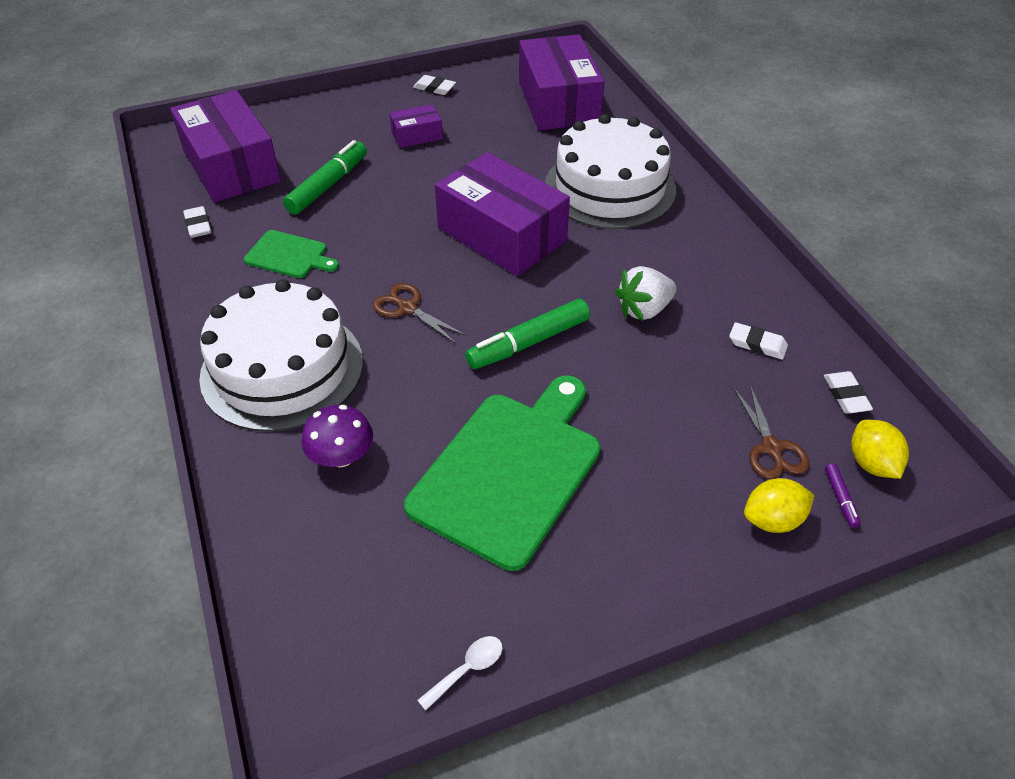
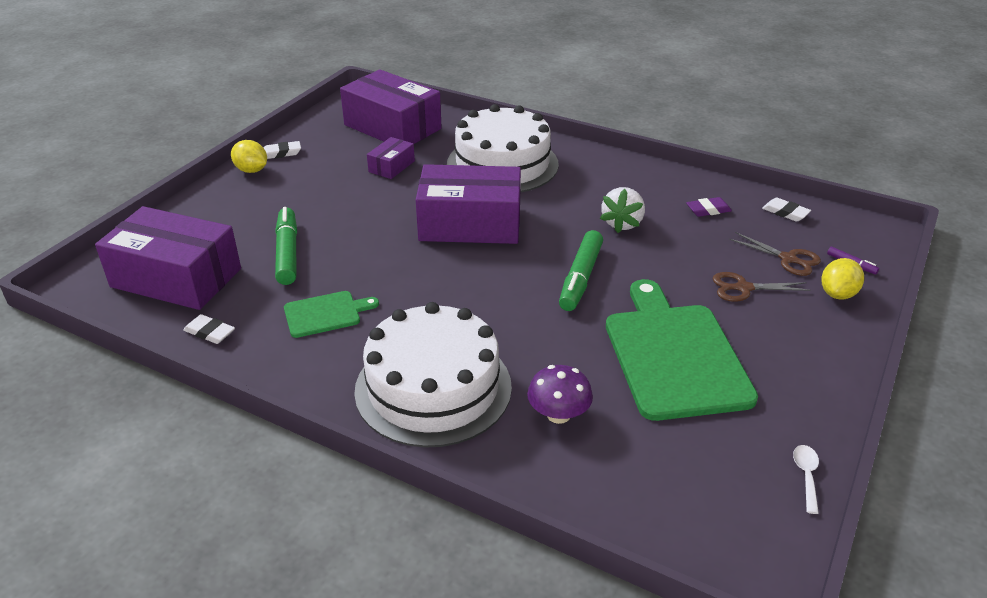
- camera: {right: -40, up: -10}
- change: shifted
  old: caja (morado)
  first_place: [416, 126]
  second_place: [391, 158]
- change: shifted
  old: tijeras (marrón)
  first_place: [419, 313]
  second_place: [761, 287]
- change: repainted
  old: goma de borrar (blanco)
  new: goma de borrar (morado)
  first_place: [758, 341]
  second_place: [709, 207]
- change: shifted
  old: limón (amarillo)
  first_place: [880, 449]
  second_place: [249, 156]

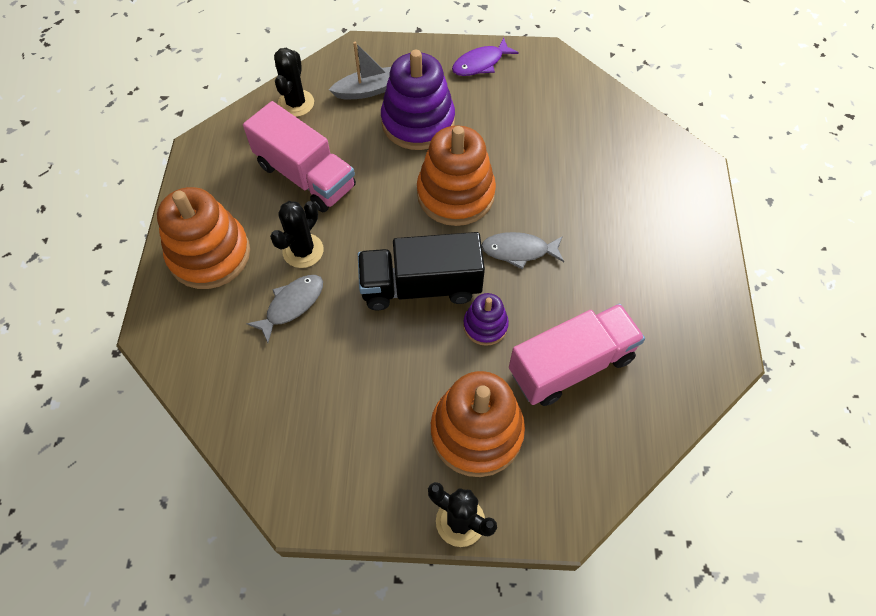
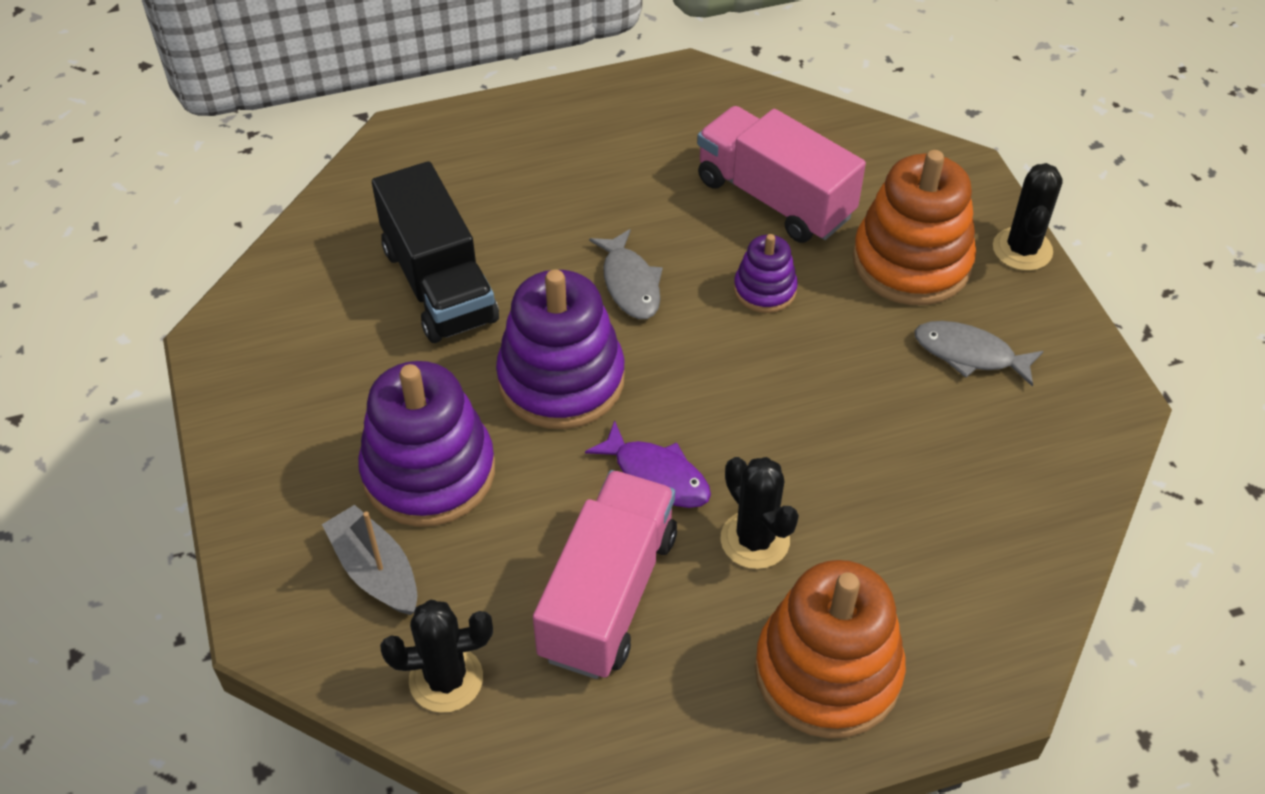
- camera: {right: -110, up: -10}
- change: shifted
  old: pez (morado)
  first_place: [485, 57]
  second_place: [648, 464]
- change: repainted
  old: juguete apilable (naranja)
  new: juguete apilable (morado)
  first_place: [456, 176]
  second_place: [560, 349]
- change: rotated
  old: cactus (negro)
  first_place: [297, 234]
  second_place: [759, 513]
  degrees: 45
- change: shifted
  old: camión (negro)
  first_place: [421, 271]
  second_place: [435, 252]
- change: shifted
  old: pez (gris)
  first_place: [284, 309]
  second_place: [978, 354]

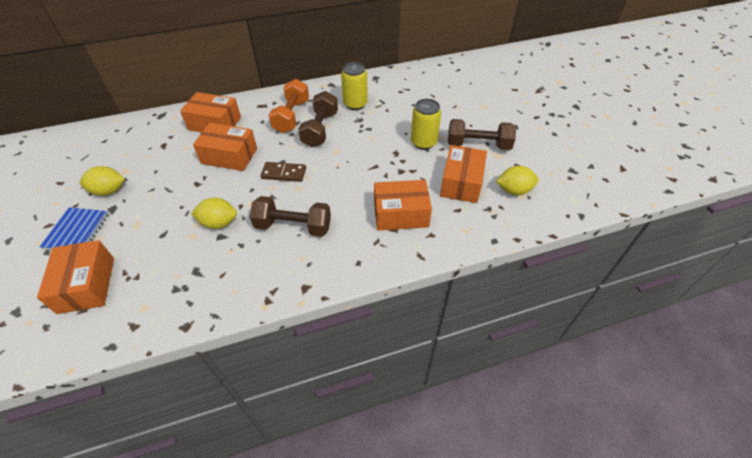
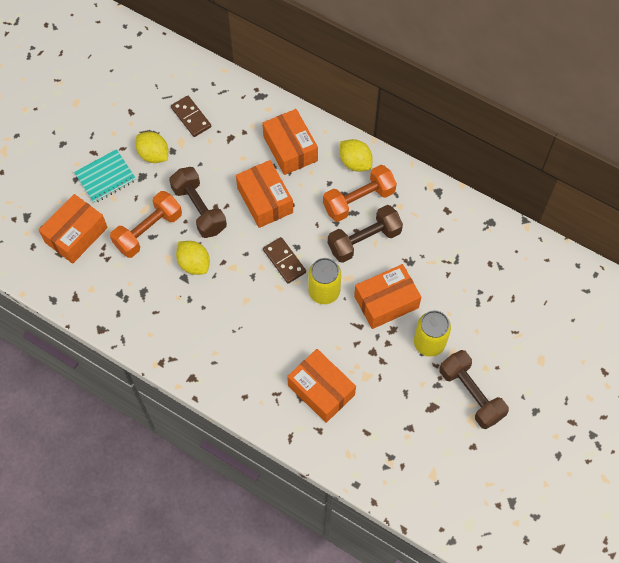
- camera: {right: 50, up: 15}
- change: shifted
  old: lata (amarillo)
  first_place: [354, 86]
  second_place: [324, 281]
- change: shifted
  old: caja (naranja)
  first_place: [463, 174]
  second_place: [387, 296]
- change: shifted
  old: limón (amarillo)
  first_place: [517, 180]
  second_place: [356, 155]
- change: shifted
  old: mancuerna (marrón)
  first_place: [290, 216]
  second_place: [198, 202]
- change: repainted
  old: cuaderno (azul)
  new: cuaderno (turquesa)
  first_place: [74, 228]
  second_place: [105, 176]
- change: new
  new: ficha de dominó (marrón)
  second_place: [191, 116]
- change: new
  new: mancuerna (naranja)
  second_place: [146, 224]

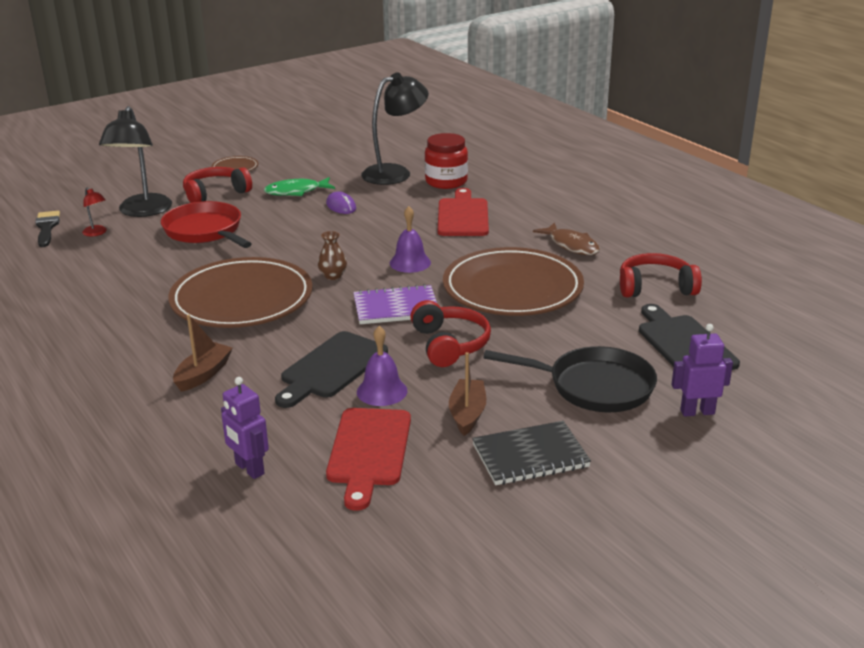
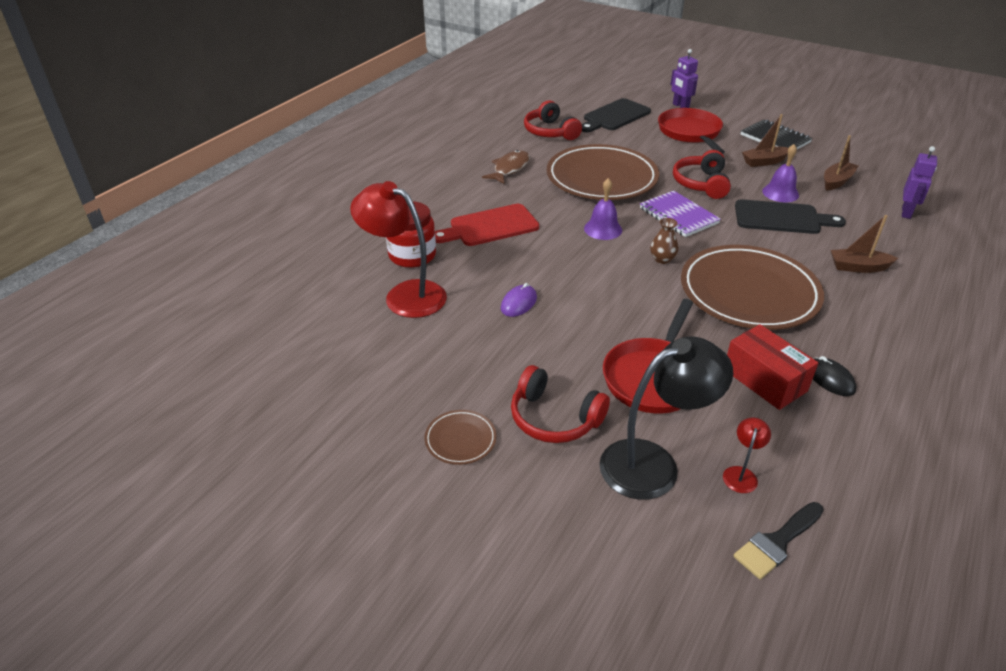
- camera: {right: -115, up: 10}
- change: repainted
  old: lámpara (negro)
  new: lámpara (rojo)
  first_place: [395, 128]
  second_place: [398, 249]
- change: gone
  old: pez (verde)
  first_place: [299, 186]
- change: rotated
  old: auriculares (rojo)
  first_place: [450, 333]
  second_place: [702, 174]
  degrees: -45
- change: repainted
  old: sartén (negro)
  new: sartén (rojo)
  first_place: [570, 379]
  second_place: [691, 131]
- change: swapped
  old: tabla de cortar (rojo)
  new: barco (marrón)
  first_place: [368, 459]
  second_place: [841, 163]
- change: new
  new: caja (rojo)
  second_place: [772, 367]
- change: new
  new: ratón (negro)
  second_place: [835, 376]

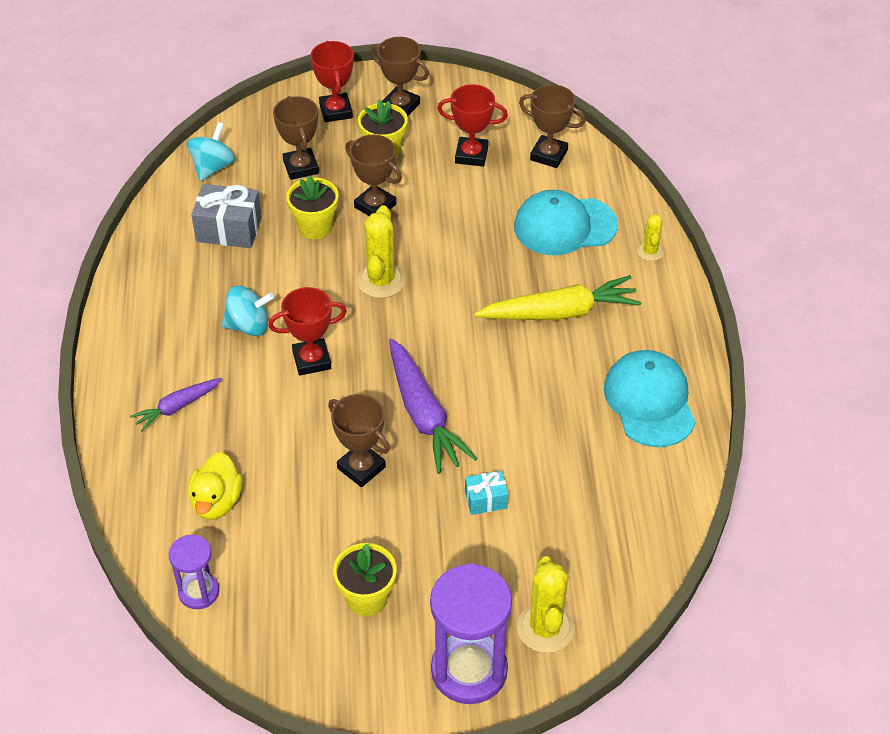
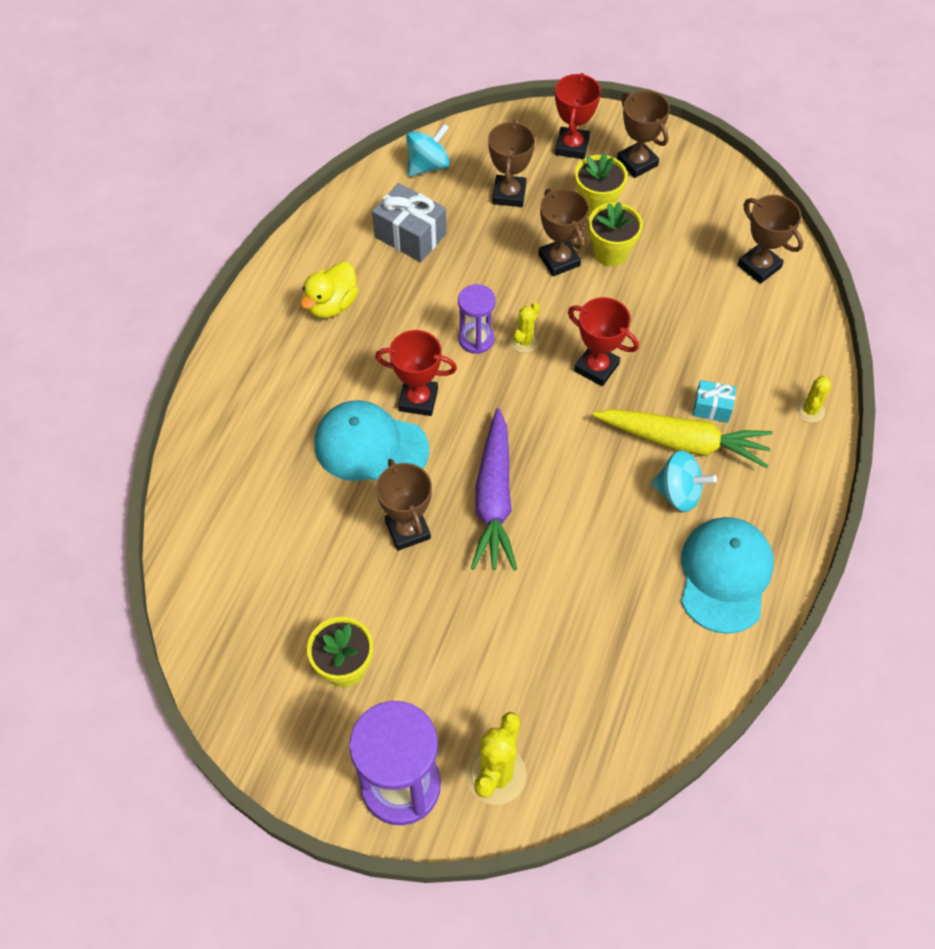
- camera: {right: 25, up: 10}
- change: shifted
  old: trofeo (rojo)
  first_place: [472, 125]
  second_place: [603, 341]
- change: shifted
  old: maceta (amarillo)
  first_place: [312, 207]
  second_place: [616, 234]
- change: shifted
  old: gorra (turquesa)
  first_place: [566, 222]
  second_place: [371, 440]
- change: scaled
  old: cactus (amarillo)
  first_place: [381, 251]
  second_place: [525, 327]
  factor: 0.56
- change: shifted
  old: peonza (turquesa)
  first_place: [247, 311]
  second_place: [684, 481]
- change: gone
  old: zanahoria (morado)
  first_place: [176, 404]
- change: shifted
  old: pato (amarillo)
  first_place: [215, 486]
  second_place: [329, 290]
- change: shifted
  old: regalo (turquesa)
  first_place: [486, 493]
  second_place: [714, 401]
- change: shifted
  old: reloj de arena (morado)
  first_place: [194, 572]
  second_place: [477, 319]

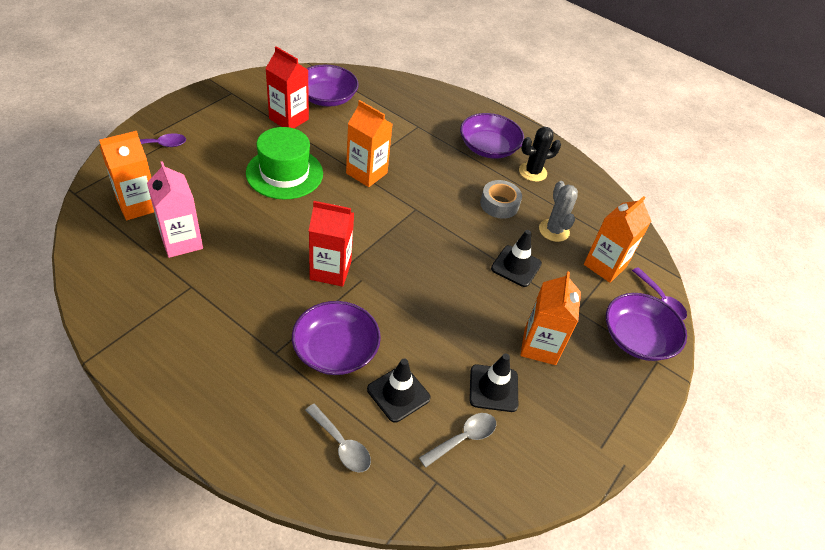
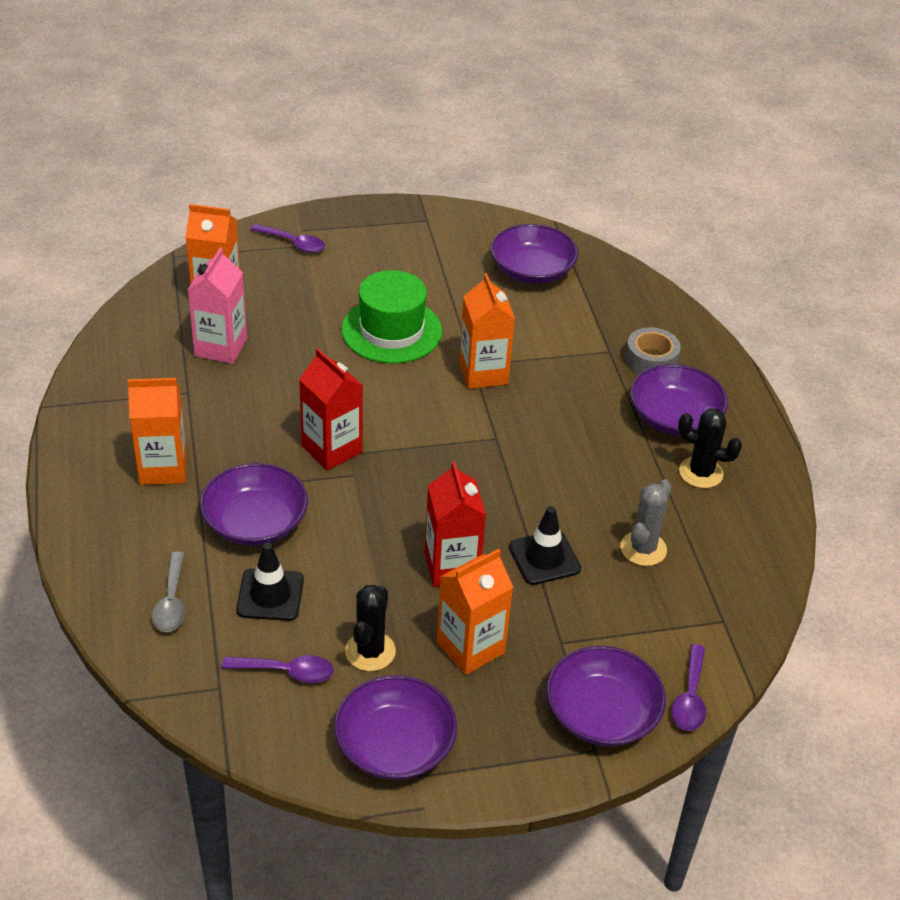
- camera: {right: 45, up: -5}
- change: shifted
  old: cartón de leche (rojo)
  first_place: [287, 87]
  second_place: [455, 524]
- change: shifted
  old: cinta adhesiva (gris)
  first_place: [501, 199]
  second_place: [653, 350]
- change: shifted
  old: cartón de leche (naranja)
  first_place: [617, 239]
  second_place: [156, 431]
- change: swapped
  old: cono de tráfico (negro)
  new: cactus (negro)
  first_place: [493, 383]
  second_place: [370, 628]
- change: repainted
  old: cuchara (gris)
  new: cuchara (morado)
  first_place: [457, 440]
  second_place: [278, 669]
- change: new
  new: cuenco (morado)
  second_place: [395, 727]

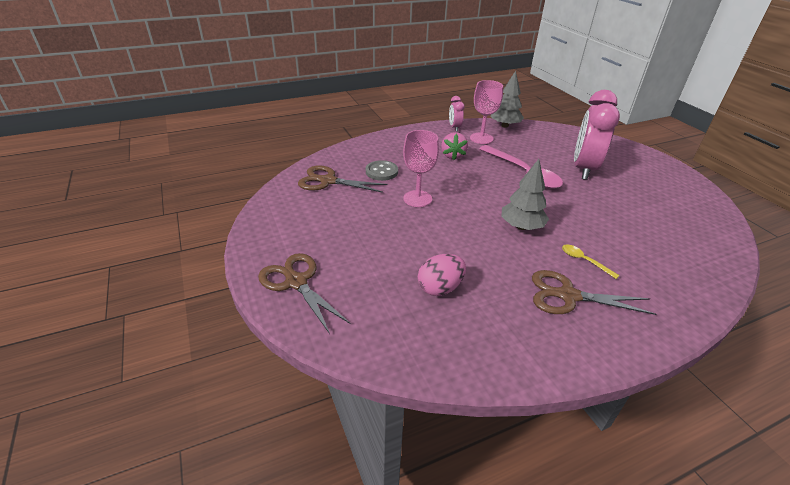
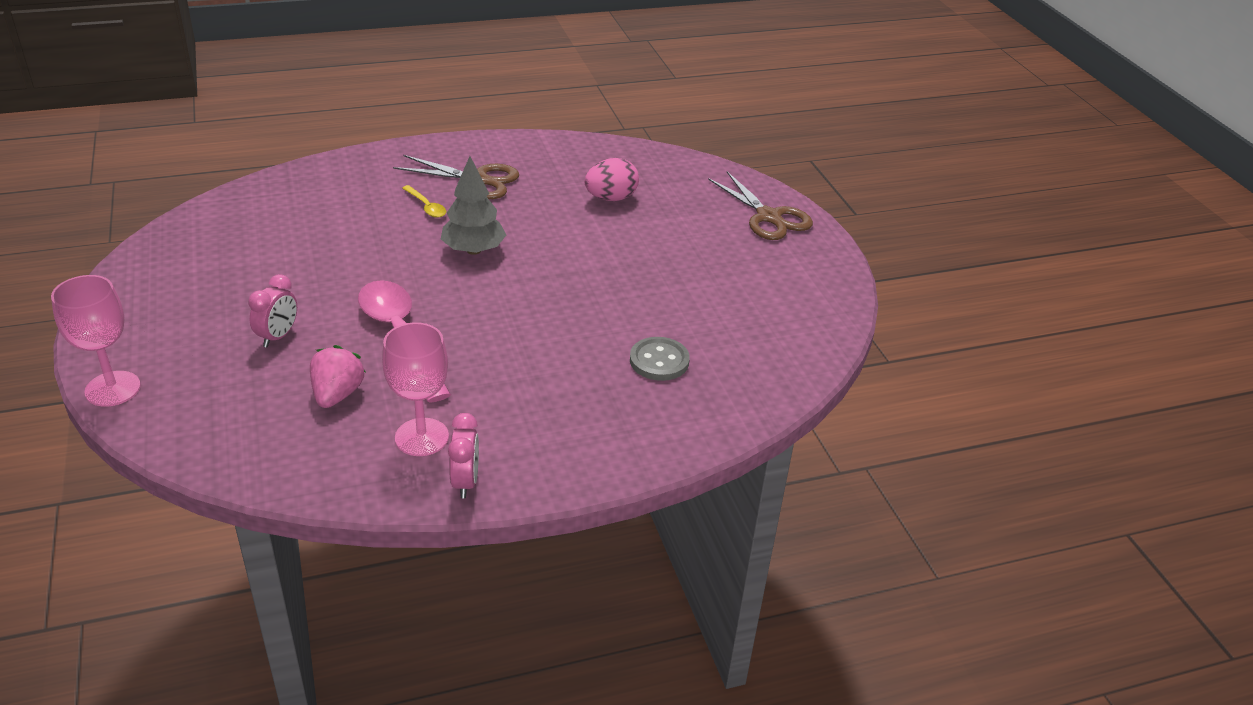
- camera: {right: -175, up: 0}
- change: gone
  old: árbol (gris)
  first_place: [507, 99]
- change: scaled
  old: despertador (rosa)
  first_place: [597, 135]
  second_place: [272, 311]
  factor: 0.46
- change: shifted
  old: copa (rosa)
  first_place: [421, 168]
  second_place: [96, 341]
- change: shifted
  old: fresa (rosa)
  first_place: [454, 146]
  second_place: [337, 376]
- change: gone
  old: tijeras (marrón)
  first_place: [343, 179]

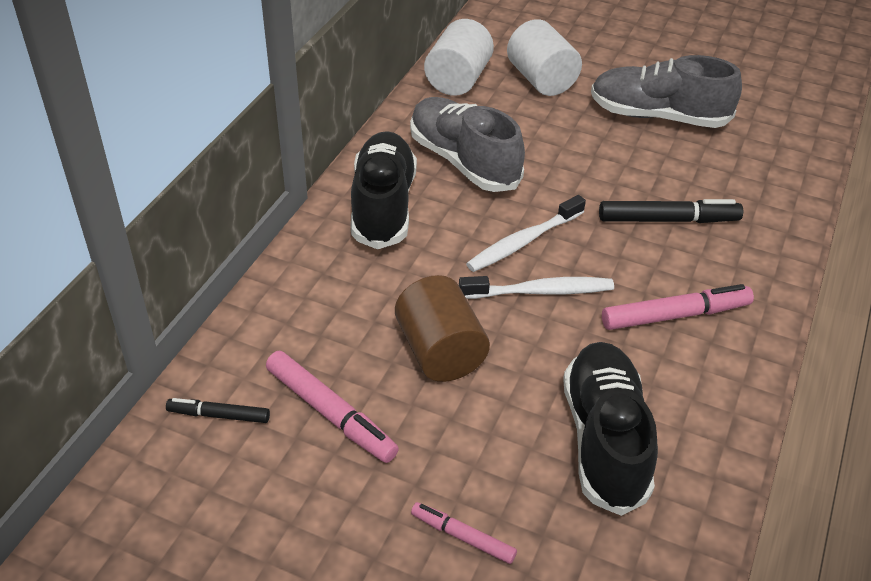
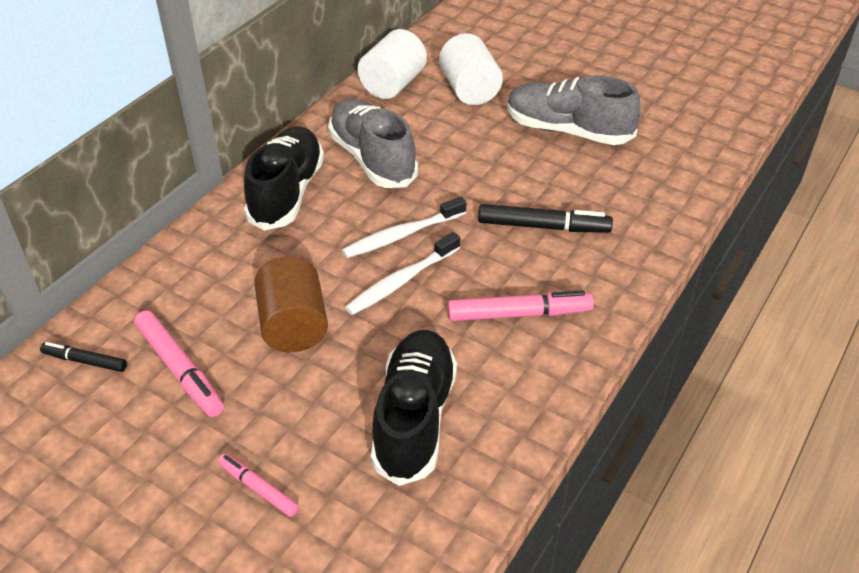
- camera: {right: 10, up: 0}
- change: rotated
  old: cepillo de dientes (blanco)
  first_place: [536, 287]
  second_place: [402, 273]
  degrees: 135

